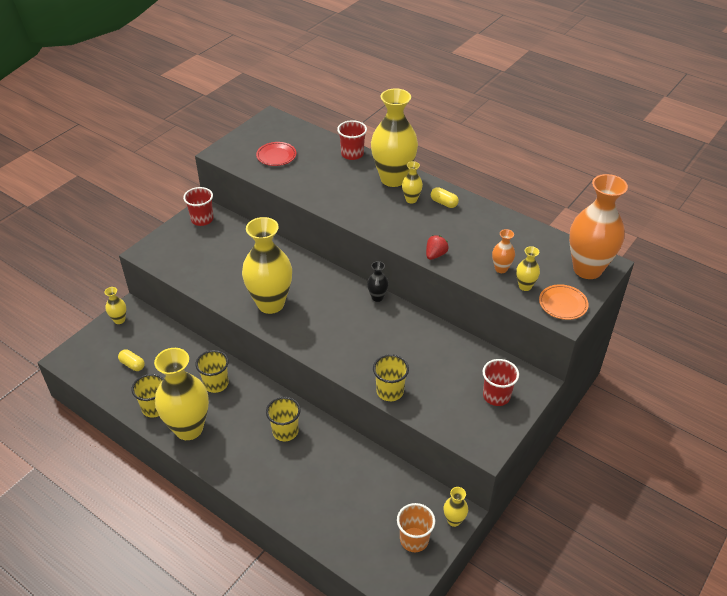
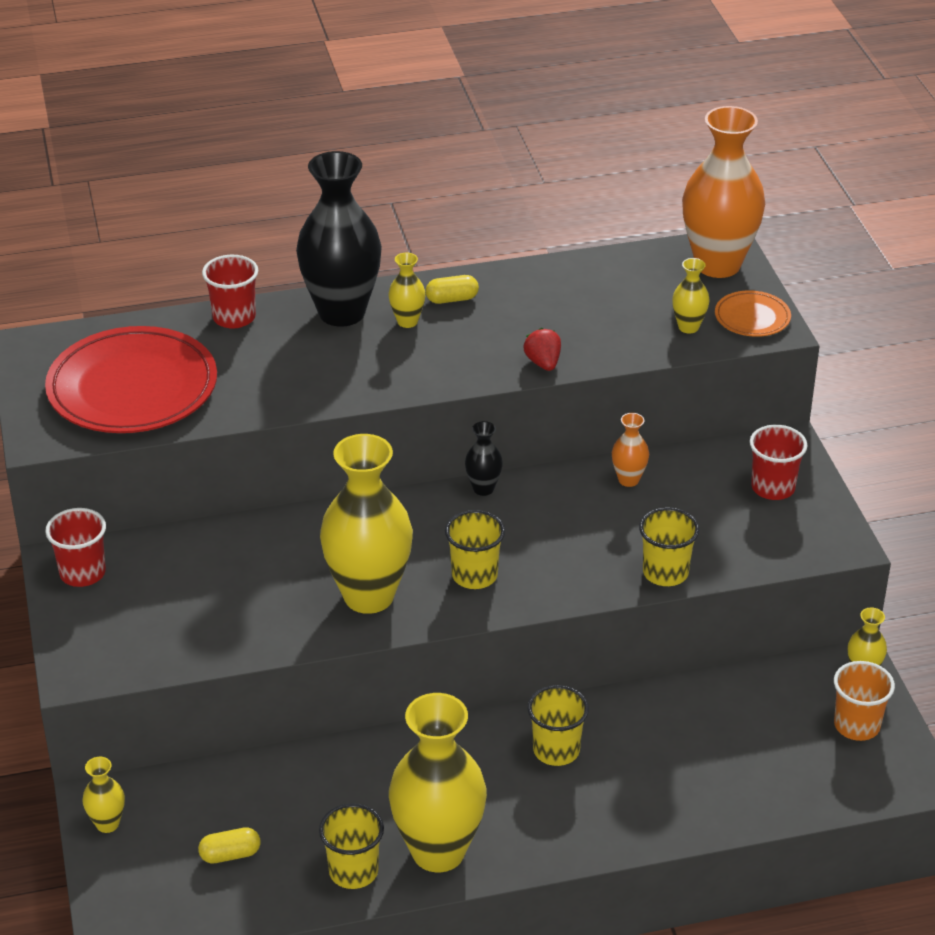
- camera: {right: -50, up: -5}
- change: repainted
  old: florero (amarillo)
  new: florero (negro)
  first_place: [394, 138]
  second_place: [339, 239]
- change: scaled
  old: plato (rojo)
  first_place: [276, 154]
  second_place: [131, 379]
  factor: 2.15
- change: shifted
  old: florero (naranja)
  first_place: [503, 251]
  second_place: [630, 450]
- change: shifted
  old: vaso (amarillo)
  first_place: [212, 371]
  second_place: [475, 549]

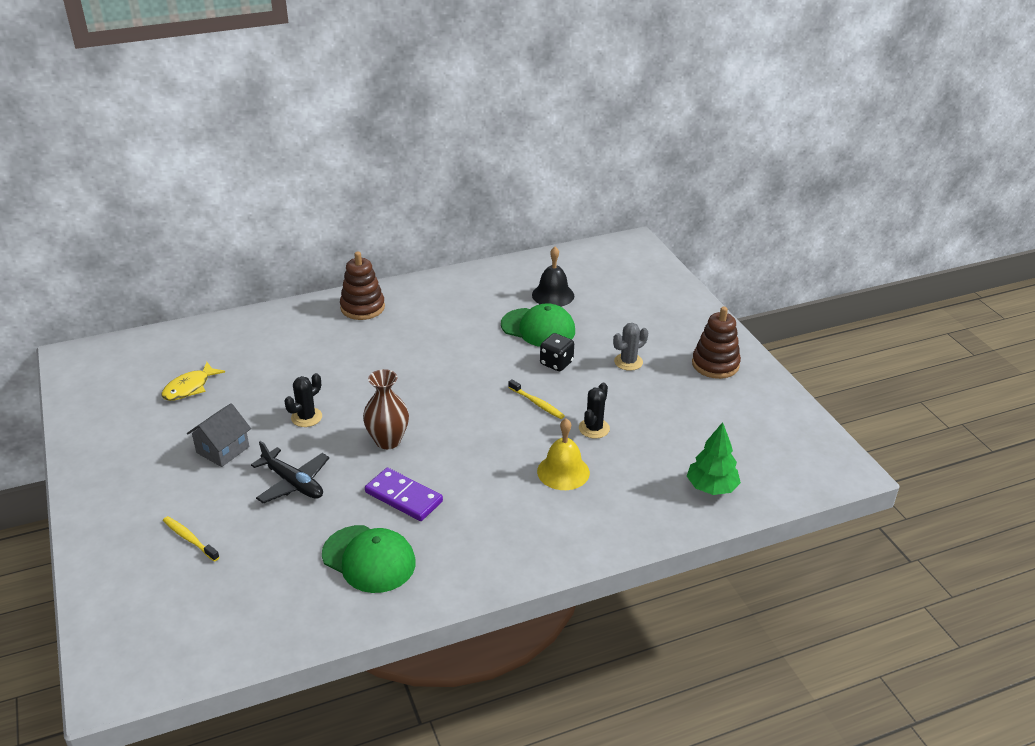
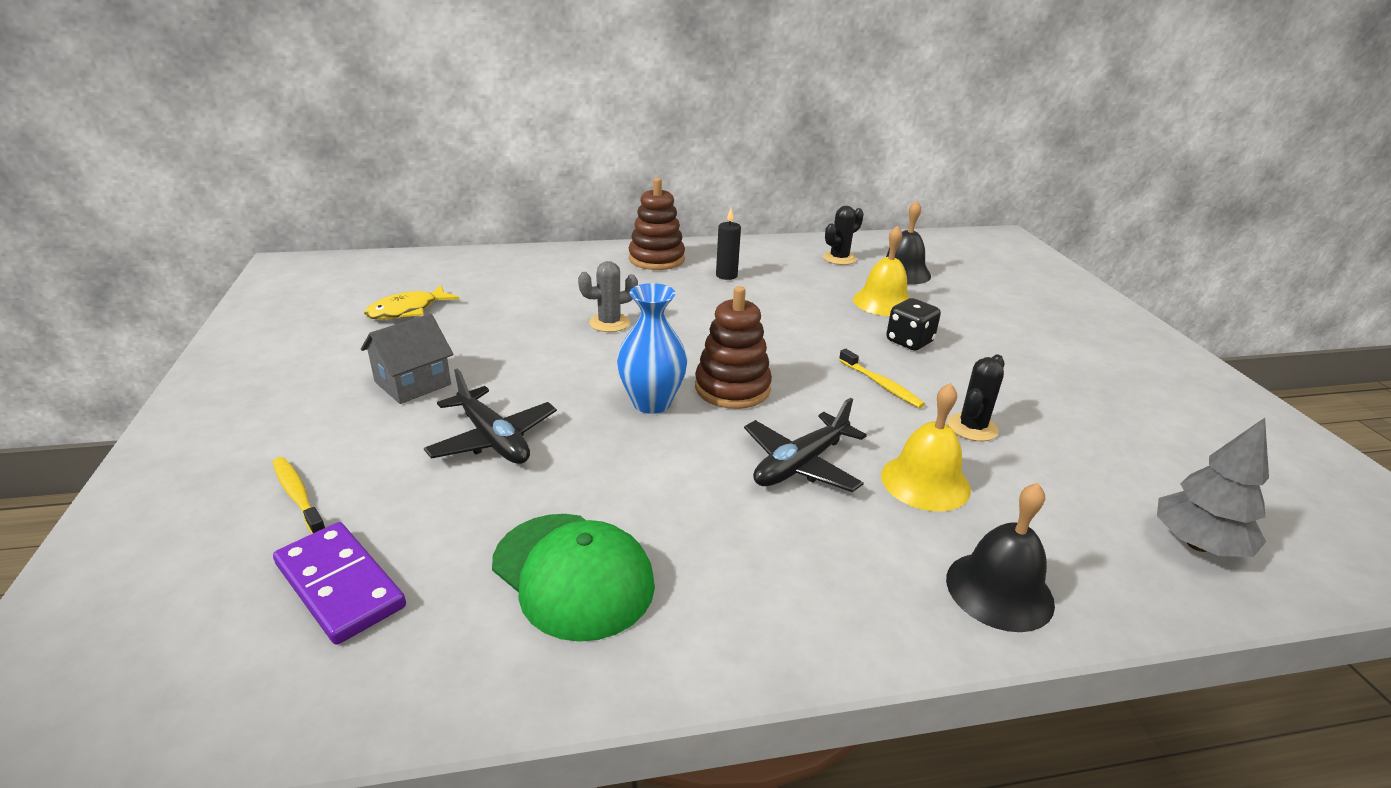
- camera: {right: 10, up: -5}
- change: swapped
  old: gorra (verde)
  new: campana (amarillo)
  first_place: [538, 325]
  second_place: [881, 270]
- change: shifted
  old: juguete apilable (marrón)
  first_place: [716, 343]
  second_place: [733, 347]
- change: shifted
  old: cactus (gris)
  first_place: [630, 347]
  second_place: [608, 296]
- change: repainted
  old: florero (marrón)
  new: florero (azul)
  first_place: [386, 409]
  second_place: [652, 348]
- change: shifted
  old: cactus (negro)
  first_place: [303, 400]
  second_place: [843, 235]
- change: repainted
  old: árbol (verde)
  new: árbol (gris)
  first_place: [714, 458]
  second_place: [1213, 487]
- change: shifted
  old: ficha de dominó (morado)
  first_place: [404, 494]
  second_place: [339, 583]
- change: new
  new: vela (negro)
  second_place: [728, 244]
- change: new
  new: avión (negro)
  second_place: [805, 444]
- change: new
  new: campana (negro)
  second_place: [1000, 557]

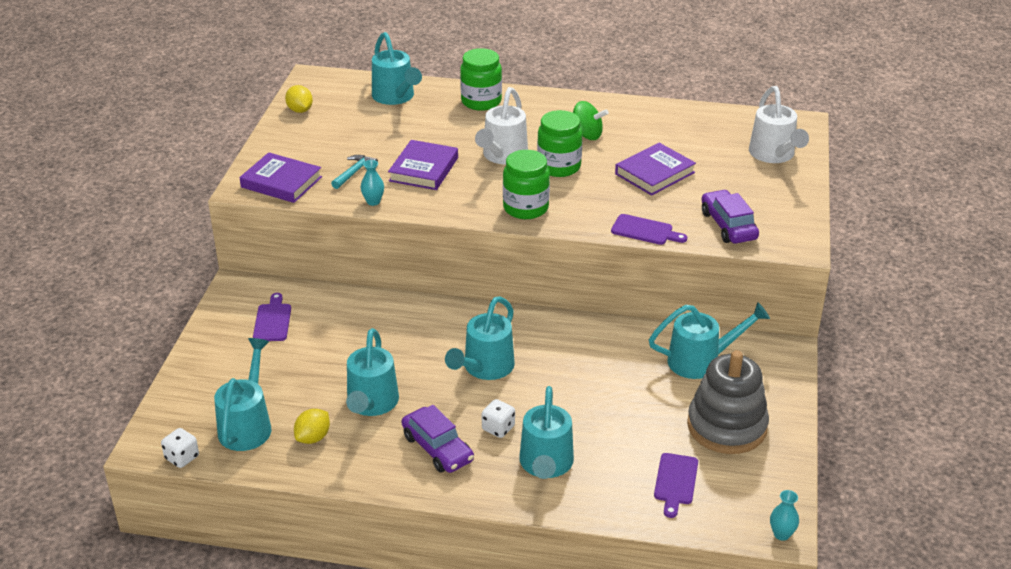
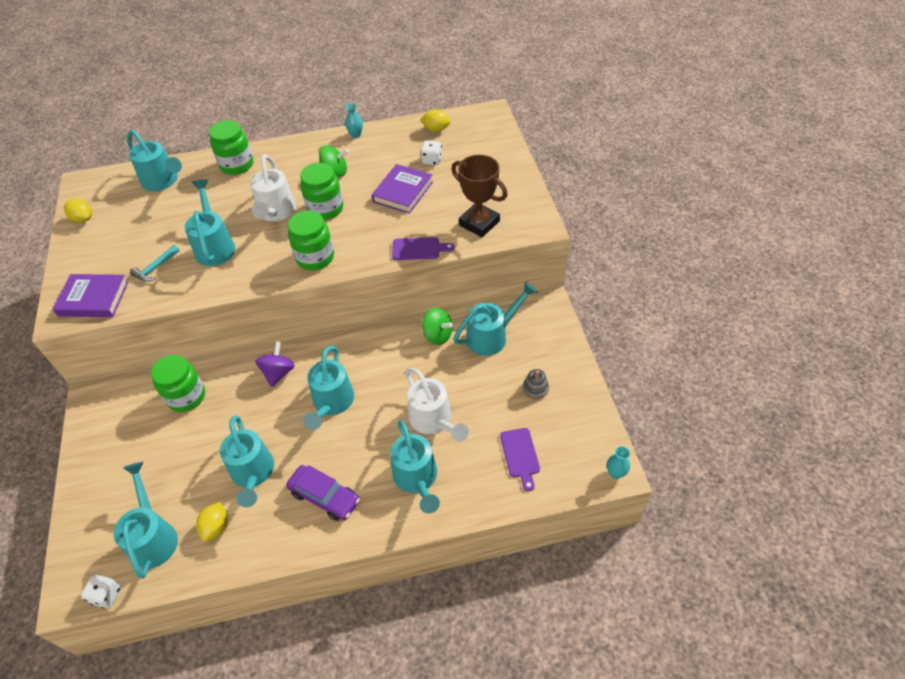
- camera: {right: -20, up: 15}
- change: shifted
  old: regadera (blanco)
  first_place: [779, 124]
  second_place: [437, 405]
- change: swapped
  old: libro (morado)
  new: regadera (turquesa)
  first_place: [423, 165]
  second_place: [210, 222]
- change: rotated
  old: martillo (turquesa)
  first_place: [354, 172]
  second_place: [155, 263]
  degrees: -150
- change: shifted
  old: florero (turquesa)
  first_place: [372, 183]
  second_place: [354, 120]
- change: swapped
  old: coche (morado)
  new: trofeo (marrón)
  first_place: [730, 217]
  second_place: [479, 196]
- change: gone
  old: tabla de cortar (morado)
  first_place: [272, 317]
- change: scaled
  old: juguete apilable (gris)
  first_place: [728, 402]
  second_place: [536, 384]
  factor: 0.42
- change: shifted
  old: dado (blanco)
  first_place: [498, 418]
  second_place: [431, 152]
- change: new
  new: limón (amarillo)
  second_place: [435, 120]
- change: new
  new: peonza (verde)
  second_place: [437, 326]
- change: new
  new: peonza (morado)
  second_place: [275, 364]
- change: new
  new: tarro (verde)
  second_place: [178, 383]

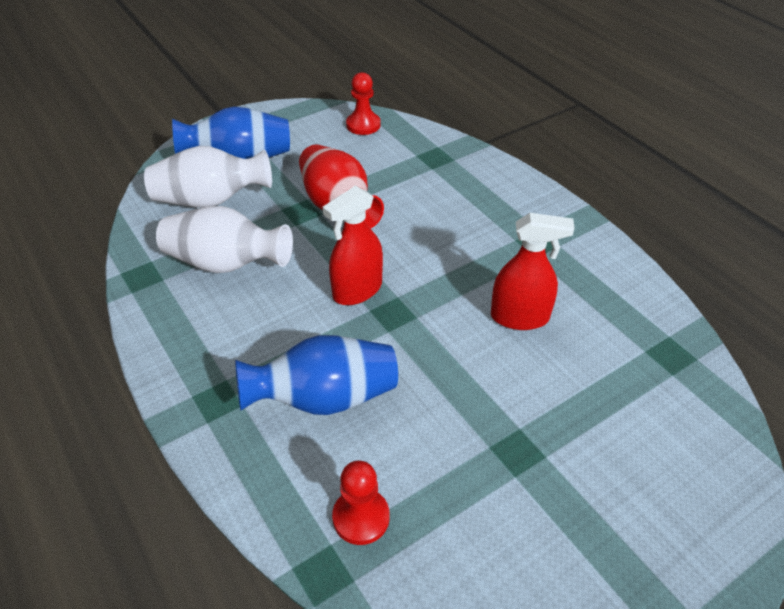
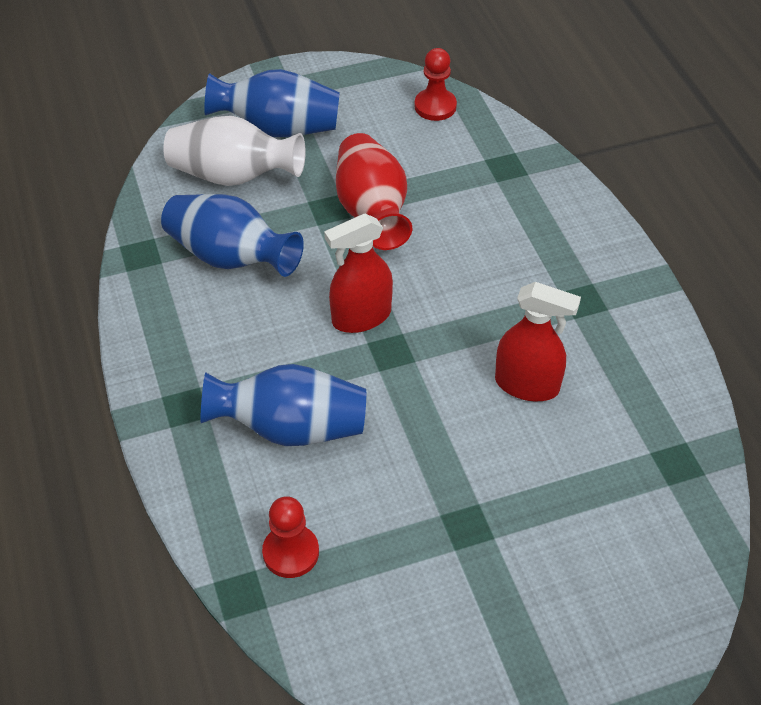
- camera: {right: 15, up: 5}
- change: repainted
  old: florero (blanco)
  new: florero (azul)
  first_place: [224, 239]
  second_place: [232, 235]

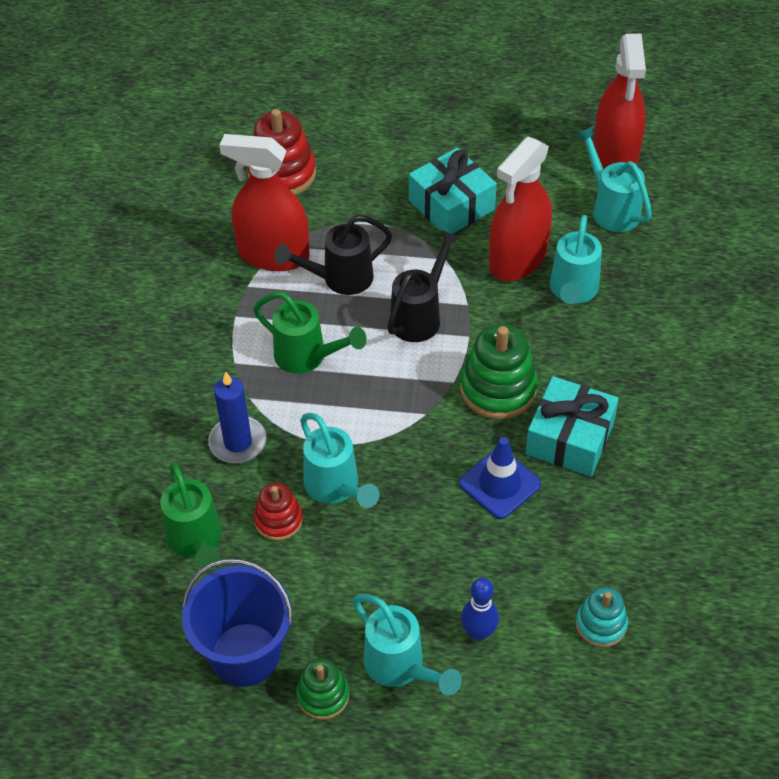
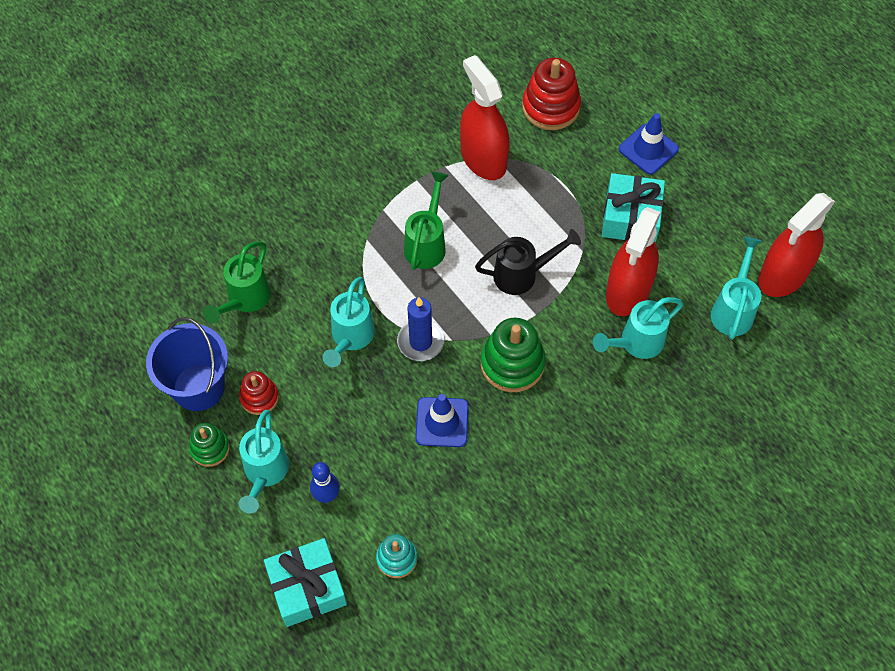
- camera: {right: 45, up: 10}
- change: rotated
  old: pulverizador (rojo)
  first_place: [520, 209]
  second_place: [633, 261]
  degrees: -60
- change: gone
  old: regadera (negro)
  first_place: [333, 255]
- change: rotated
  old: regadera (verde)
  first_place: [310, 333]
  second_place: [426, 221]
  degrees: -150
- change: shifted
  old: vela (azul)
  first_place: [237, 417]
  second_place: [420, 329]
- change: shifted
  old: regalo (turquesa)
  first_place: [572, 426]
  second_place: [305, 582]
- change: shifted
  old: juguete apilable (rojo)
  first_place: [278, 512]
  second_place: [259, 393]
- change: new
  new: cono de tráfico (azul)
  second_place: [649, 143]

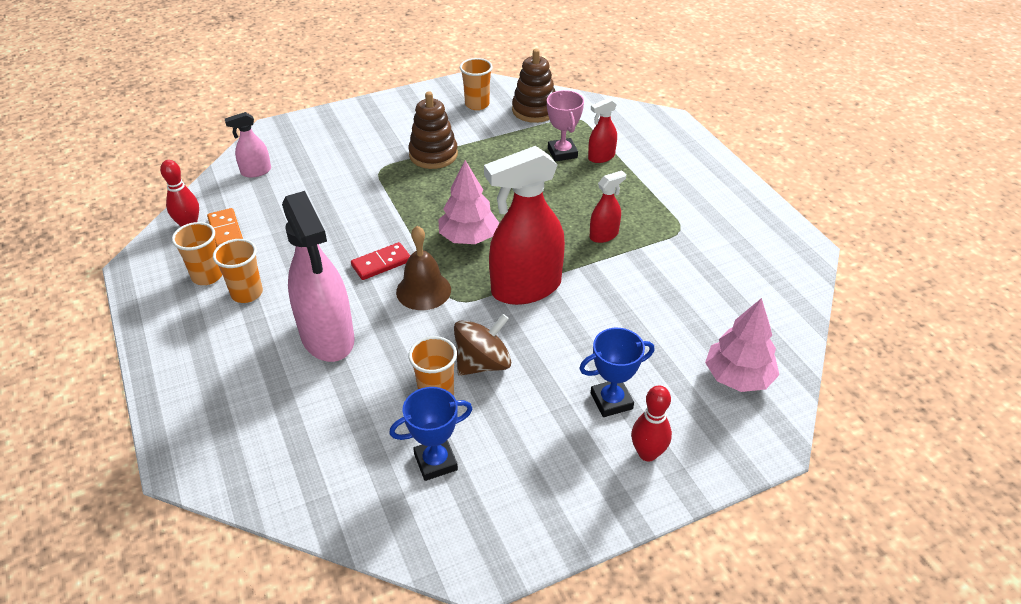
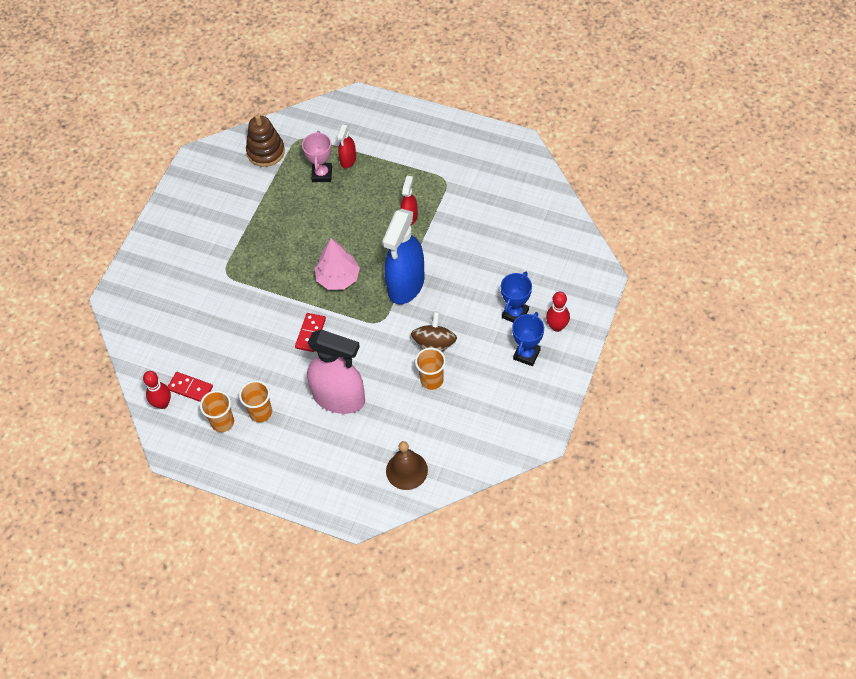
- camera: {right: -40, up: 15}
- change: gone
  old: vaso (naranja)
  first_place: [476, 84]
- change: rotated
  old: trofeo (rosa)
  first_place: [565, 126]
  second_place: [317, 156]
  degrees: 60
- change: gone
  old: juguete apilable (marrón)
  first_place: [433, 130]
- change: gone
  old: pulverizador (rosa)
  first_place: [248, 145]
- change: repainted
  old: pulverizador (rojo)
  new: pulverizador (azul)
  first_place: [524, 225]
  second_place: [403, 256]
- change: repainted
  old: ficha de dominó (naranja)
  new: ficha de dominó (rojo)
  first_place: [225, 228]
  second_place: [190, 387]
- change: shifted
  old: campana (marrón)
  first_place: [423, 268]
  second_place: [407, 465]
- change: gone
  old: árbol (rosa)
  first_place: [742, 345]
- change: shifted
  old: trofeo (azul)
  first_place: [430, 434]
  second_place: [528, 339]

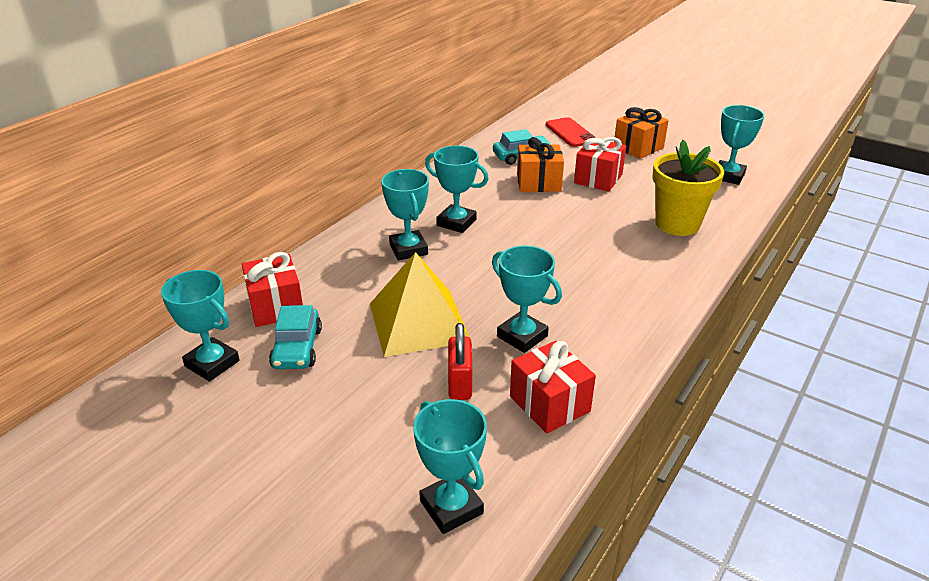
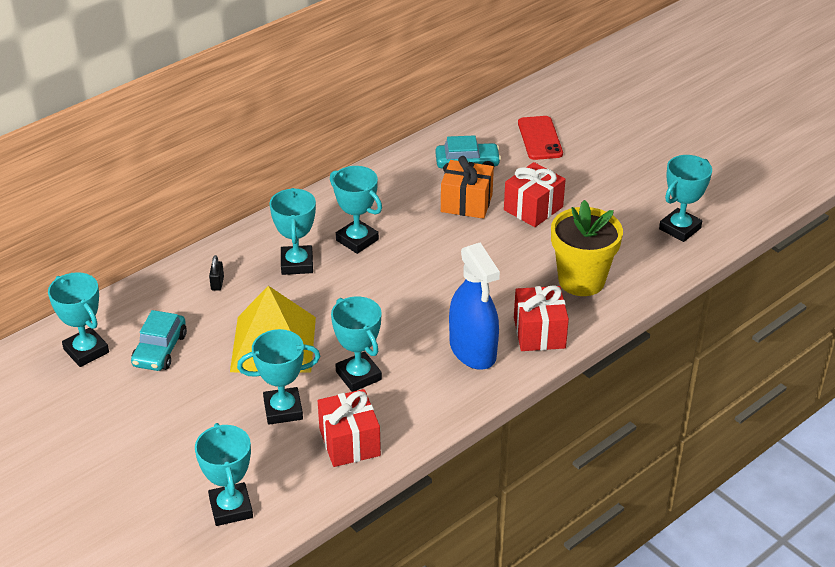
- camera: {right: 15, up: 5}
- change: gone
  old: regalo (naranja)
  first_place: [641, 133]
- change: shifted
  old: regalo (rojo)
  first_place: [272, 289]
  second_place: [541, 318]
- change: swapped
  old: candado (rojo)
  new: trofeo (turquesa)
  first_place: [460, 361]
  second_place: [278, 377]
- change: new
  new: pulverizador (azul)
  second_place: [474, 306]
- change: new
  new: candado (negro)
  second_place: [216, 273]

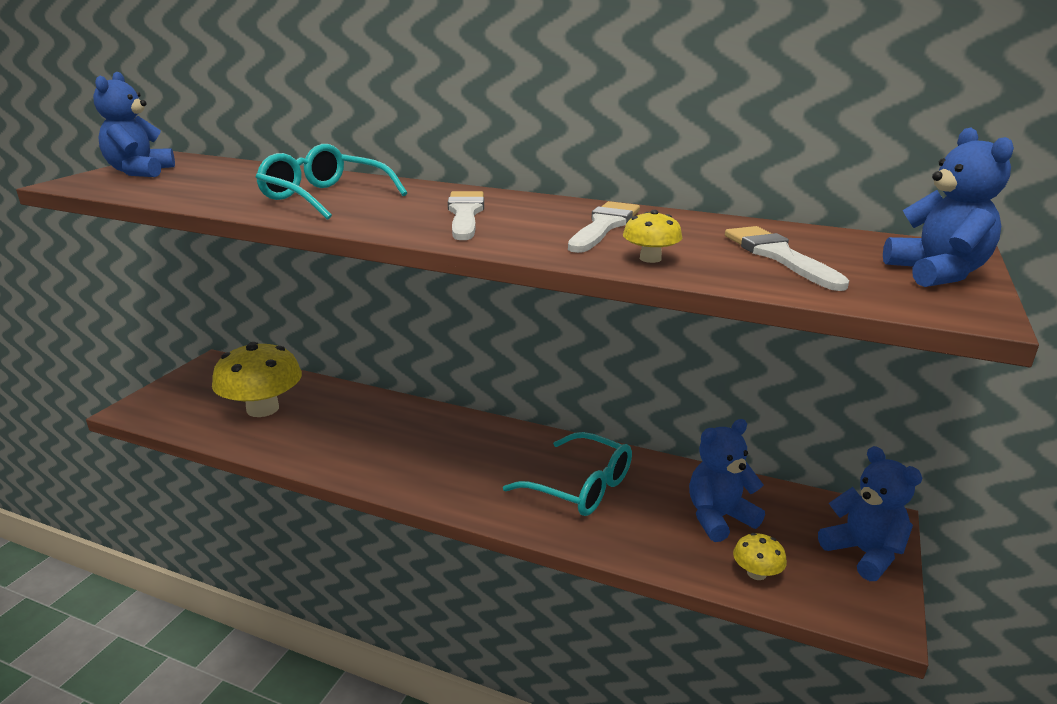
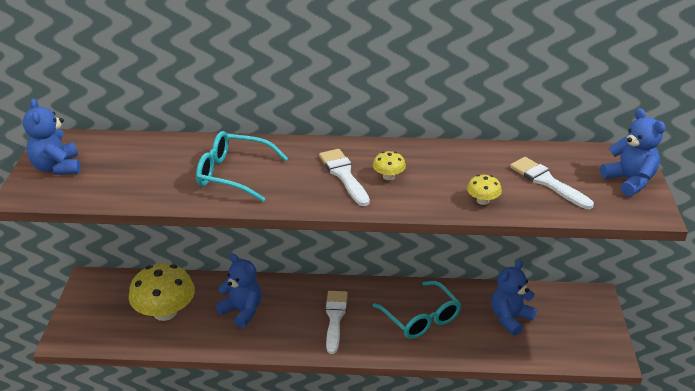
- camera: {right: -20, up: 10}
- change: shifted
  old: pincel (blanco)
  first_place: [604, 227]
  second_place: [336, 322]
- change: rotated
  old: gafas (turquesa)
  first_place: [567, 474]
  second_place: [417, 310]
  degrees: 45
- change: shifted
  old: osito (azul)
  first_place: [870, 513]
  second_place: [239, 291]
- change: shifted
  old: seta (amarillo)
  first_place: [760, 556]
  second_place: [389, 165]

